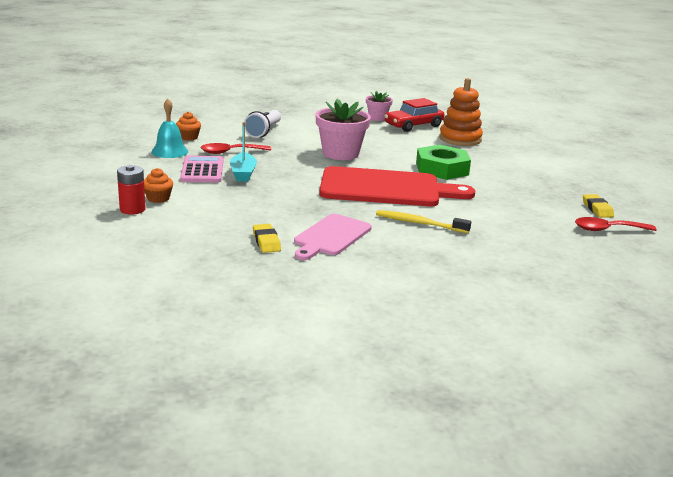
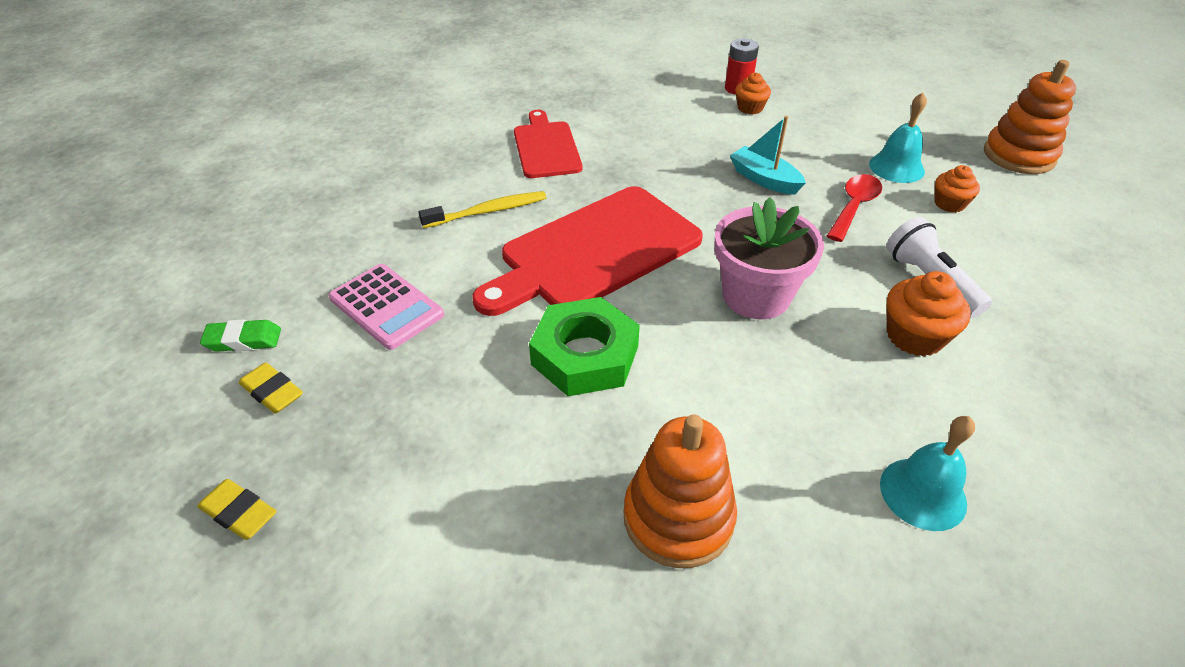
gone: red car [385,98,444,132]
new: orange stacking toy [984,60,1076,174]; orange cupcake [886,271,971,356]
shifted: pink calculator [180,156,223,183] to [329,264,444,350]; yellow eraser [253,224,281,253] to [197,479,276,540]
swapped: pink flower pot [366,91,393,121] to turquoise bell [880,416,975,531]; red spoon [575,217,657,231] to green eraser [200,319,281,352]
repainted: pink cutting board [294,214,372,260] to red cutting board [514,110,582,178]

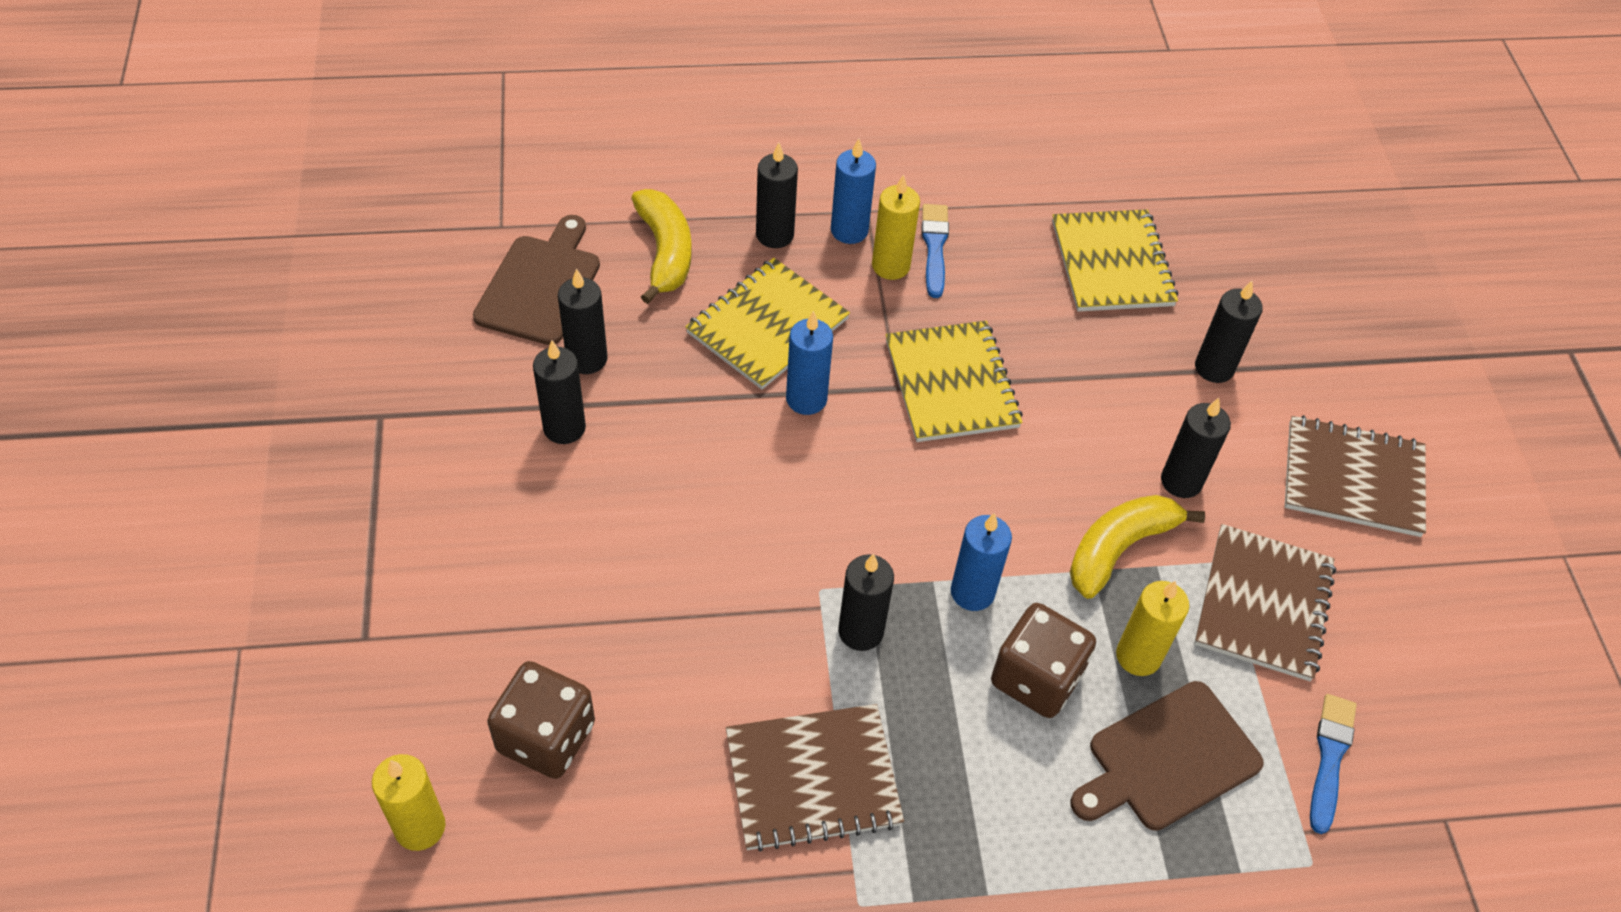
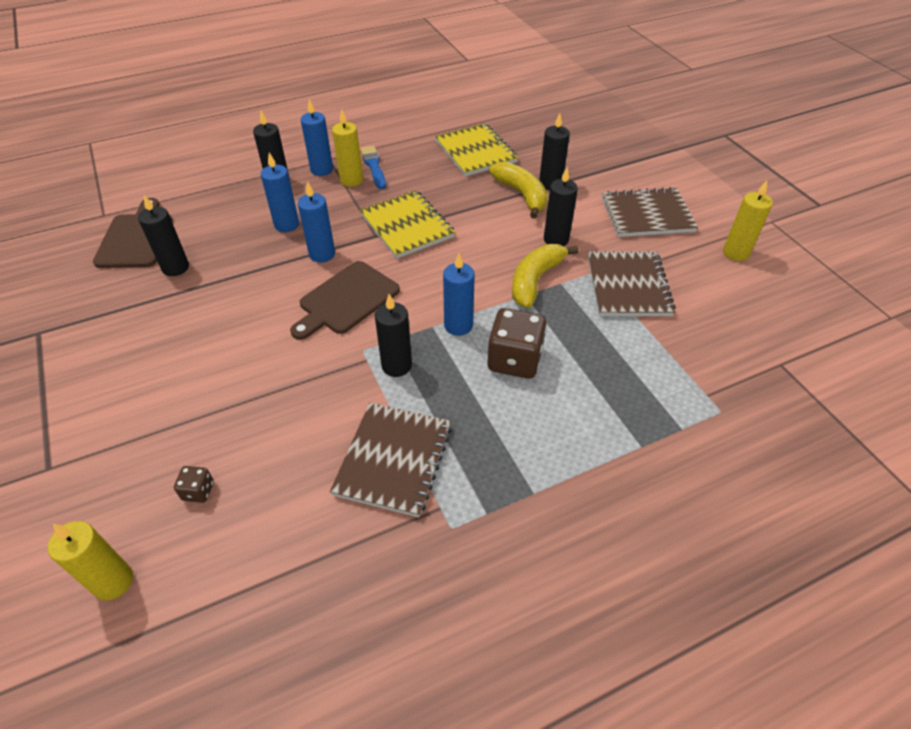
gone: black candle [533,340,586,444]; blue brush [1310,694,1357,834]
shifted: yellow banana [631,189,692,304] to [489,161,548,218]; yellow candle [1116,581,1189,676] to [723,180,773,261]; brown cutting board [1070,681,1264,831] to [290,261,400,340]
swapped: yellow notebook [685,258,850,390] to blue candle [261,153,299,232]
rotated: brown notebook [726,704,904,852] = [330,403,452,517] 45 degrees counterclockwise
scaled: brown dice [487,661,595,779] = [174,466,214,503] x0.47

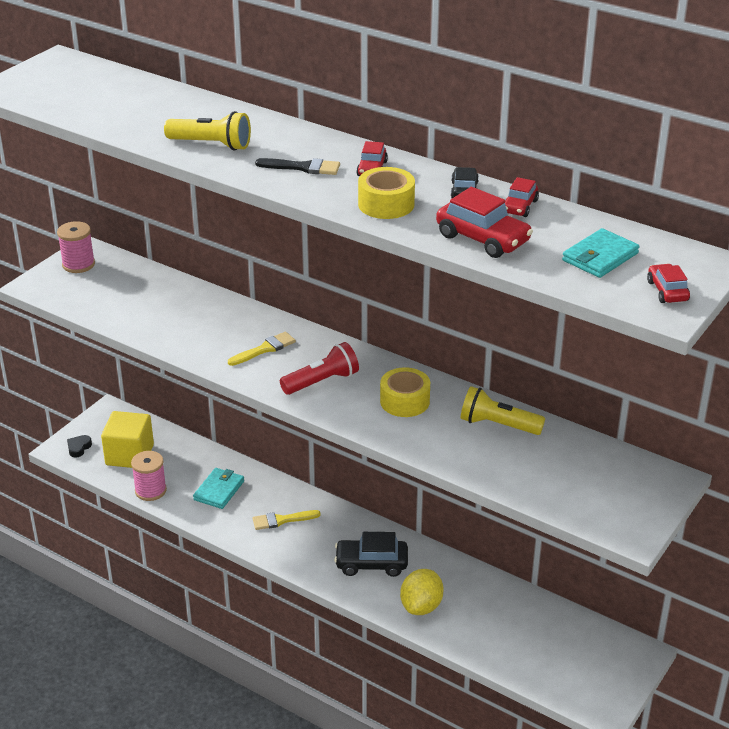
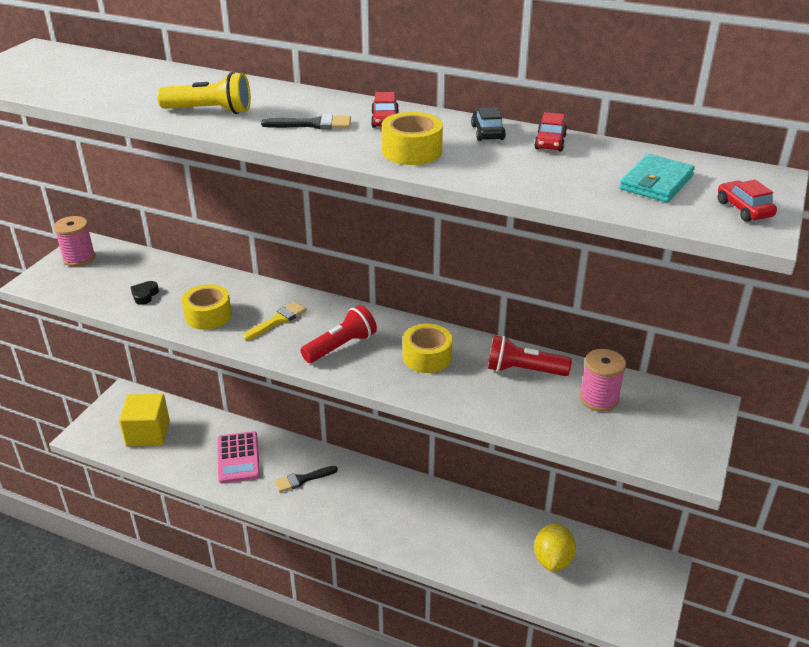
gone: red car [436,187,533,258]; black car [334,532,408,577]
new: yellow tape [182,284,232,330]
shifted: black heart [67,435,92,458] to [131,281,159,305]; pink spool [131,451,167,501] to [580,349,626,412]; yellow lemon [400,569,444,615] to [534,523,576,571]
swapped: turquoise wallet [193,468,244,509] to pink calculator [217,431,260,483]
repainted: yellow flashlight [461,386,545,435] to red flashlight [488,335,572,376]; yellow brush [253,510,321,530] to black brush [275,466,338,492]

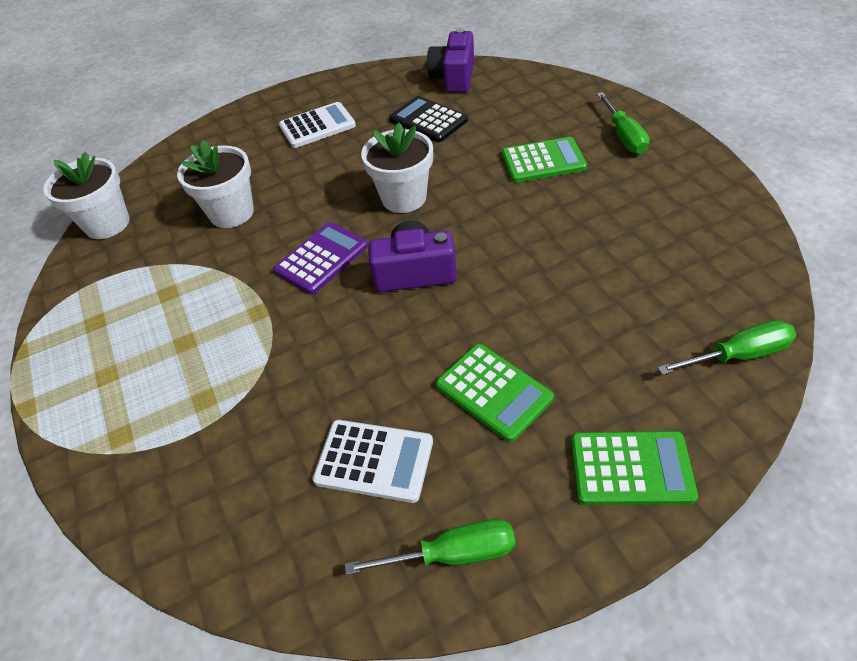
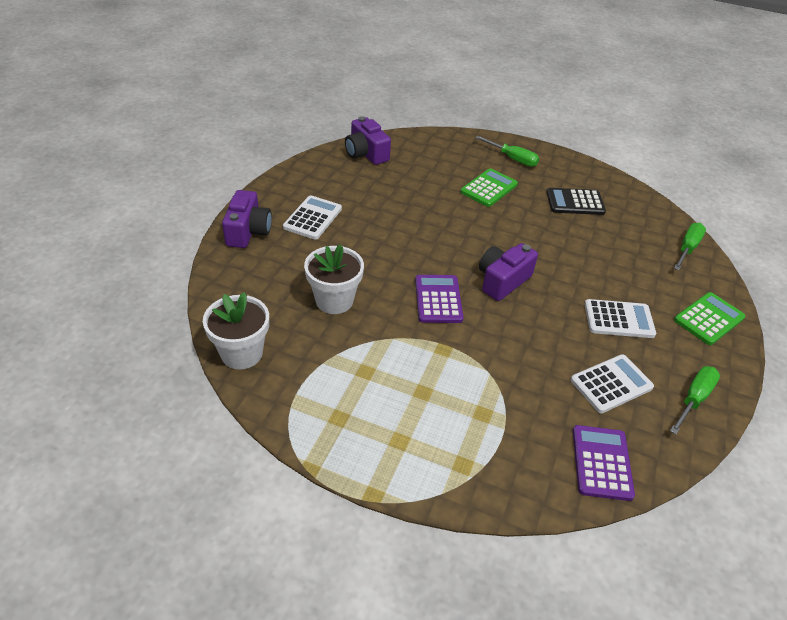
gone: white flower pot [361,122,433,213]
new: purple camera [222,190,272,248]; purple calculator [573,425,635,501]
shifted: black calculator [389,96,468,142] to [546,188,606,215]
repainted: green calculator [436,344,554,442] to white calculator [584,299,656,338]

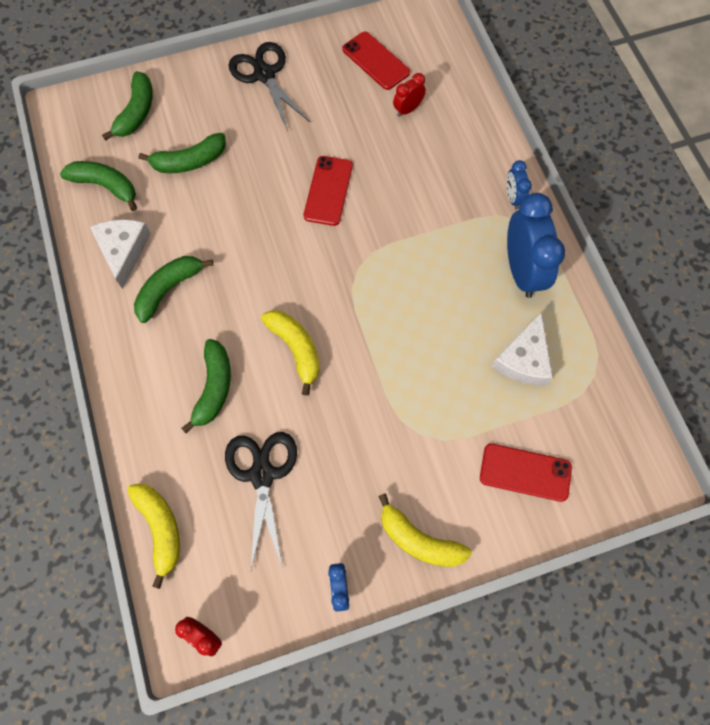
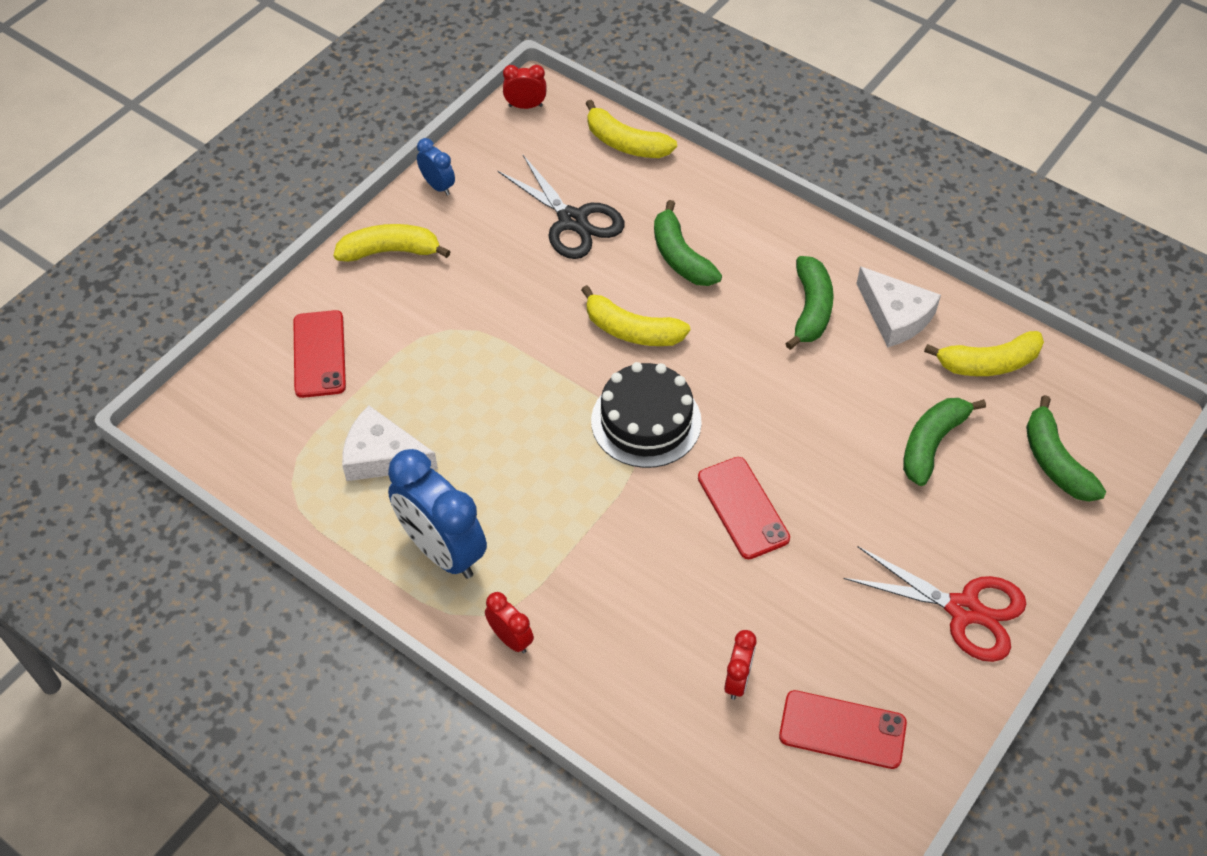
new: black cake [591,362,702,468]
repainted: black scissors [229,42,310,131] to red scissors [844,546,1026,662]; blue clock [507,160,532,210] to red clock [485,592,534,653]; green banana [60,161,137,211] to yellow banana [924,331,1044,376]
rotated: white cheese [491,312,553,385] = [342,405,438,481] 60 degrees counterclockwise; red phone [480,444,572,502] = [293,310,346,398] 75 degrees counterclockwise

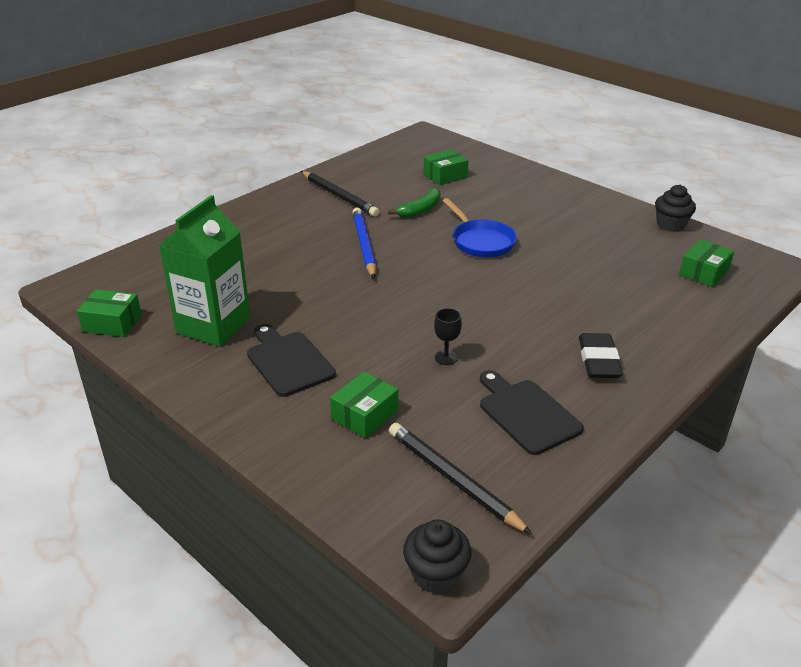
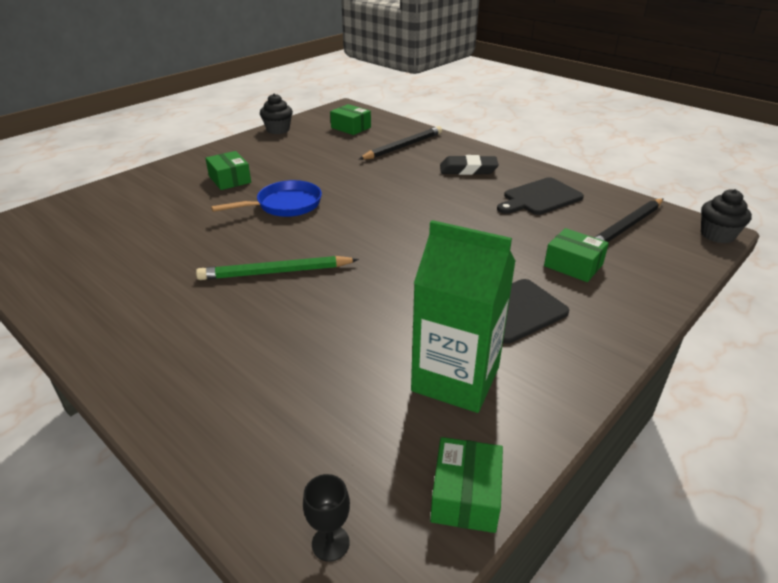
gone: green banana [388,188,441,218]
shifted: green box [423,149,468,185] to [205,151,251,190]; black pencil [301,171,379,217] to [359,126,442,160]; black goblet [434,308,462,365] to [303,474,350,562]
repainted: blue pencil [352,208,376,278] to green pencil [196,256,359,280]

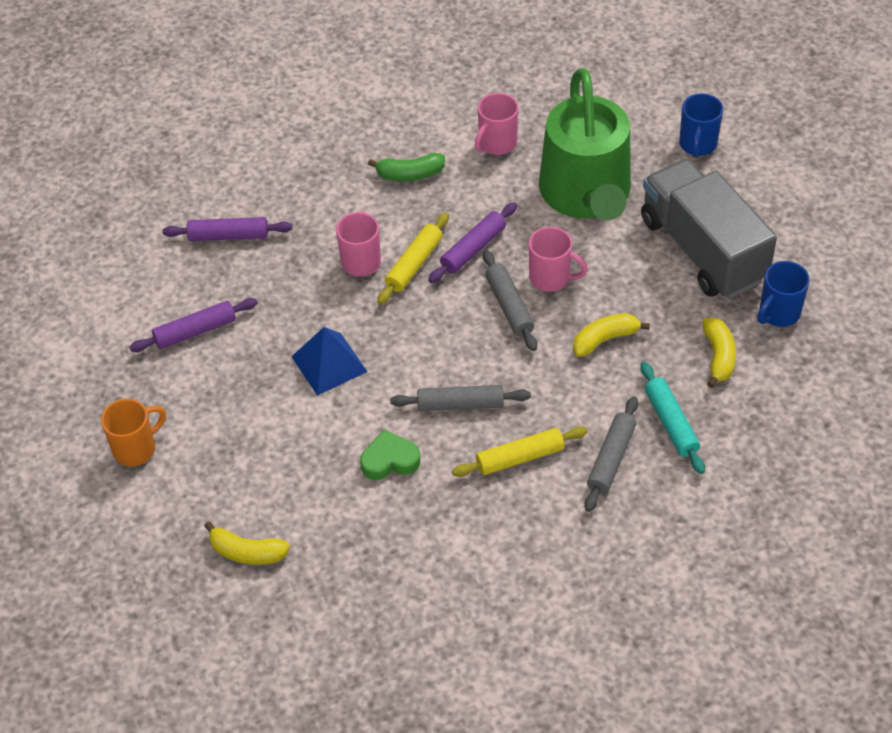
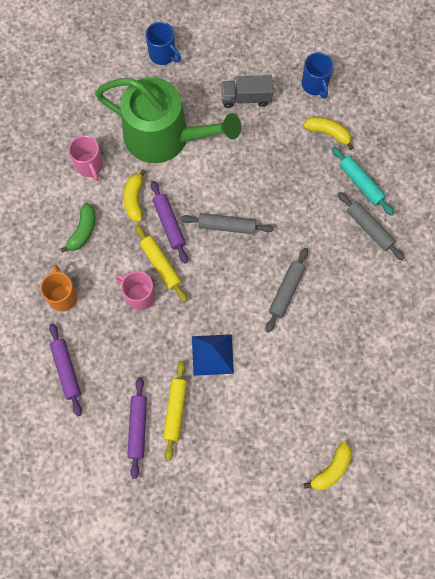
gone: pink mug [529,227,588,292]; green heart [360,430,420,480]
shifted: yellow banana [573,313,650,357] to [124,169,146,222]; orange mug [101,399,166,466] to [40,265,78,312]; yellow rolling pin [452,426,588,477] to [163,361,187,461]
rotated: purple rolling pin [162,217,292,241] = [49,323,82,416] 45 degrees counterclockwise; turquoise rolling pin [641,362,705,474] = [332,147,394,216] 45 degrees clockwise
scaled: grey truck [641,159,777,299] = [221,75,273,108] x0.51

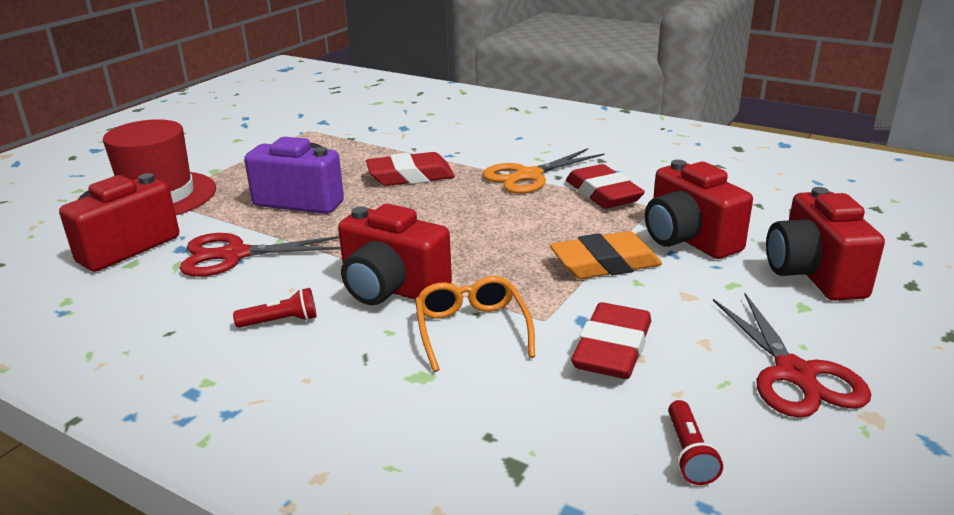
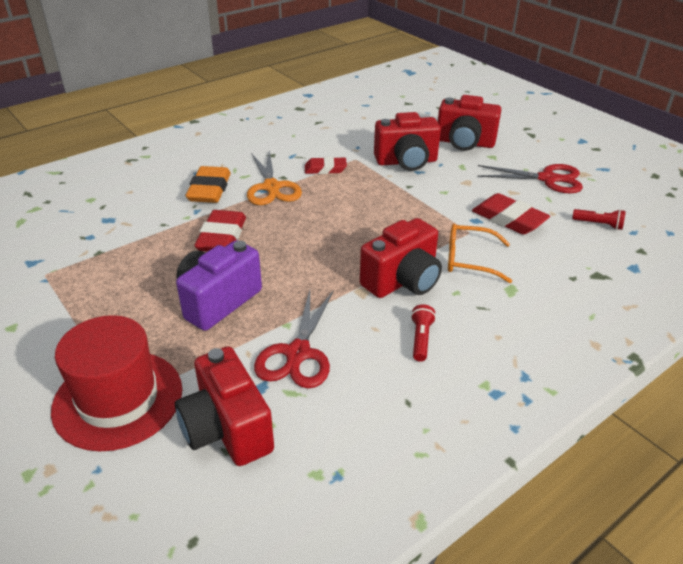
shifted: orange eraser [550,231,662,279] to [186,166,231,203]
scaled: red eraser [566,164,645,209] = [305,157,347,174] x0.65

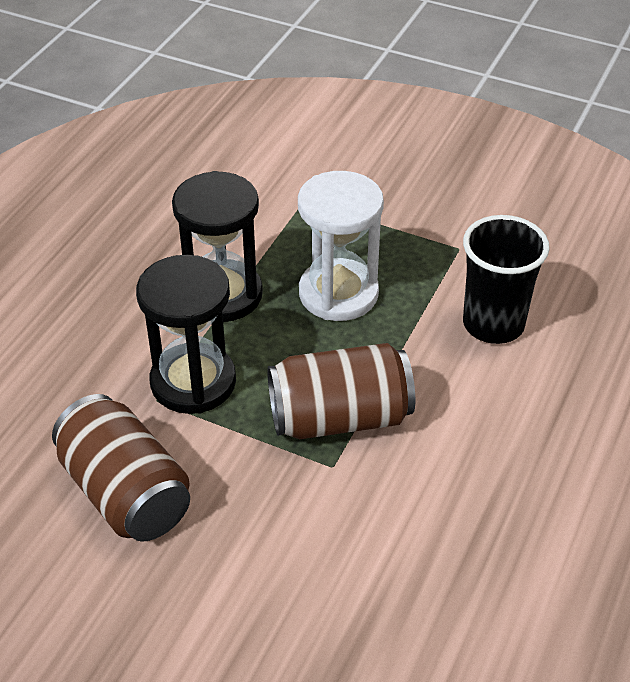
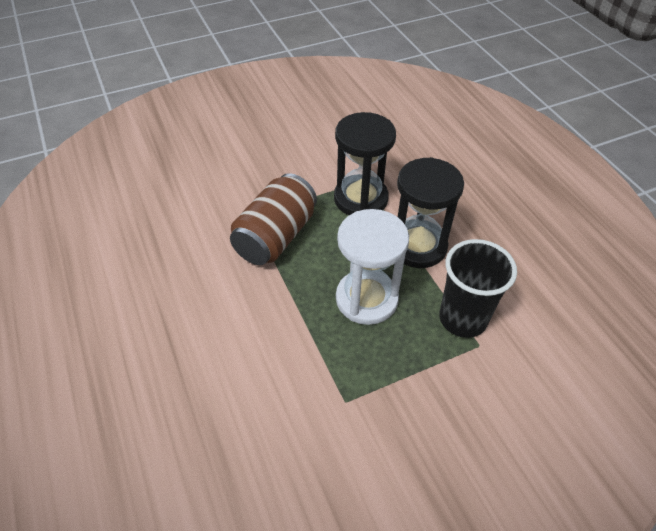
gone: brown can [52,394,190,542]
shifted: black cup [463,215,550,344] to [439,239,517,338]

